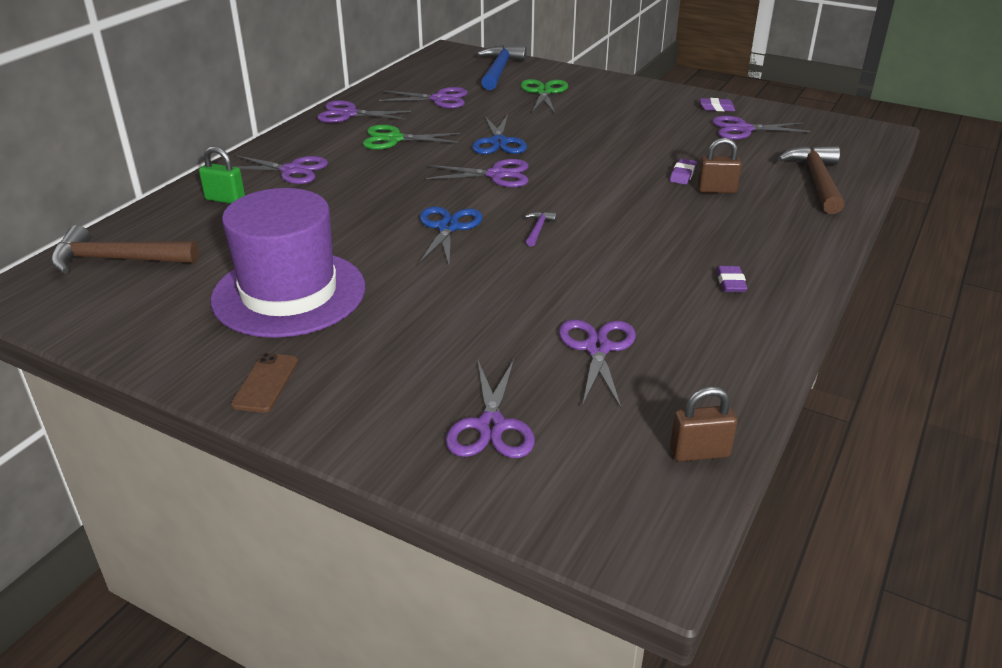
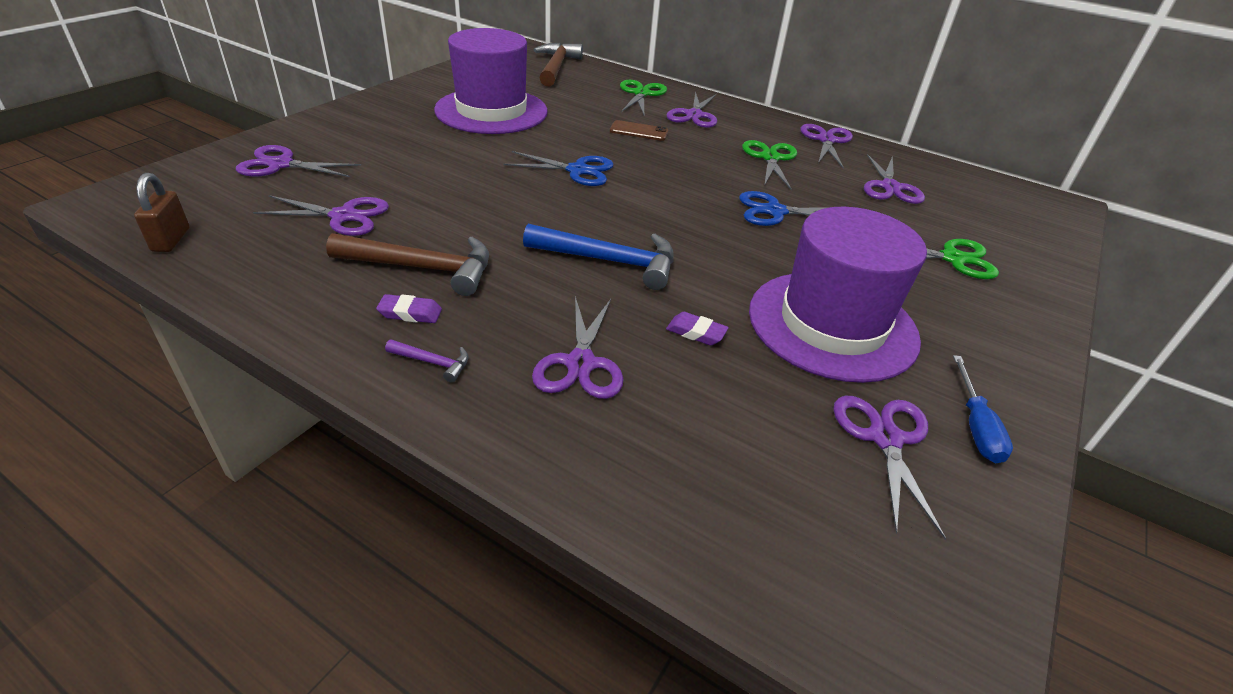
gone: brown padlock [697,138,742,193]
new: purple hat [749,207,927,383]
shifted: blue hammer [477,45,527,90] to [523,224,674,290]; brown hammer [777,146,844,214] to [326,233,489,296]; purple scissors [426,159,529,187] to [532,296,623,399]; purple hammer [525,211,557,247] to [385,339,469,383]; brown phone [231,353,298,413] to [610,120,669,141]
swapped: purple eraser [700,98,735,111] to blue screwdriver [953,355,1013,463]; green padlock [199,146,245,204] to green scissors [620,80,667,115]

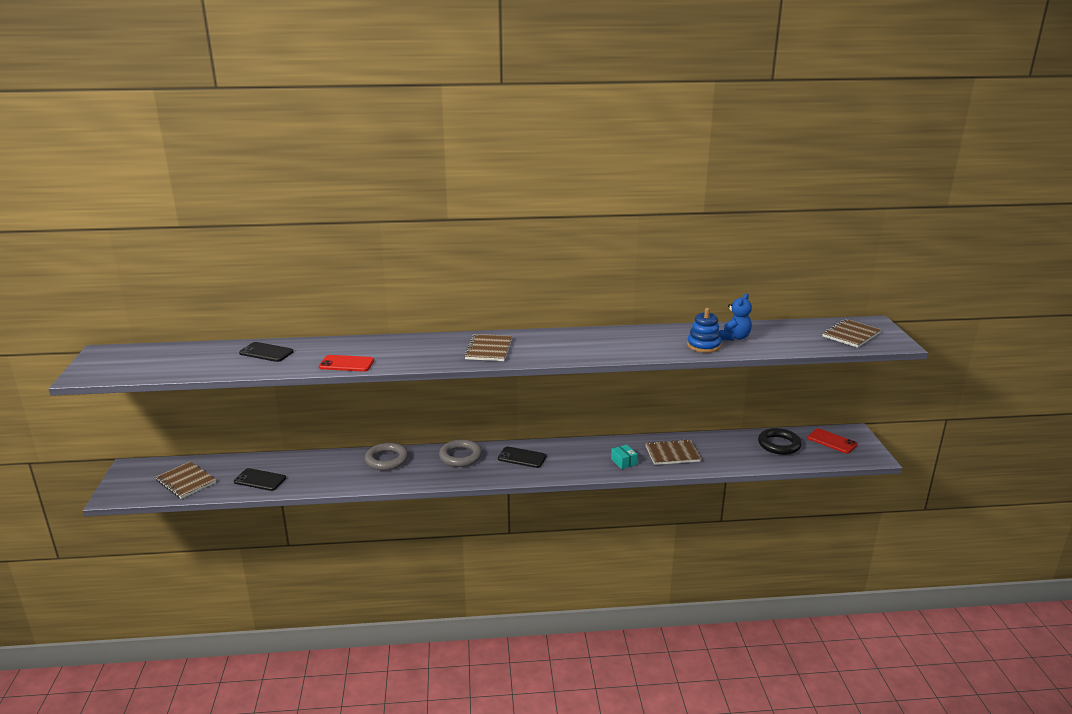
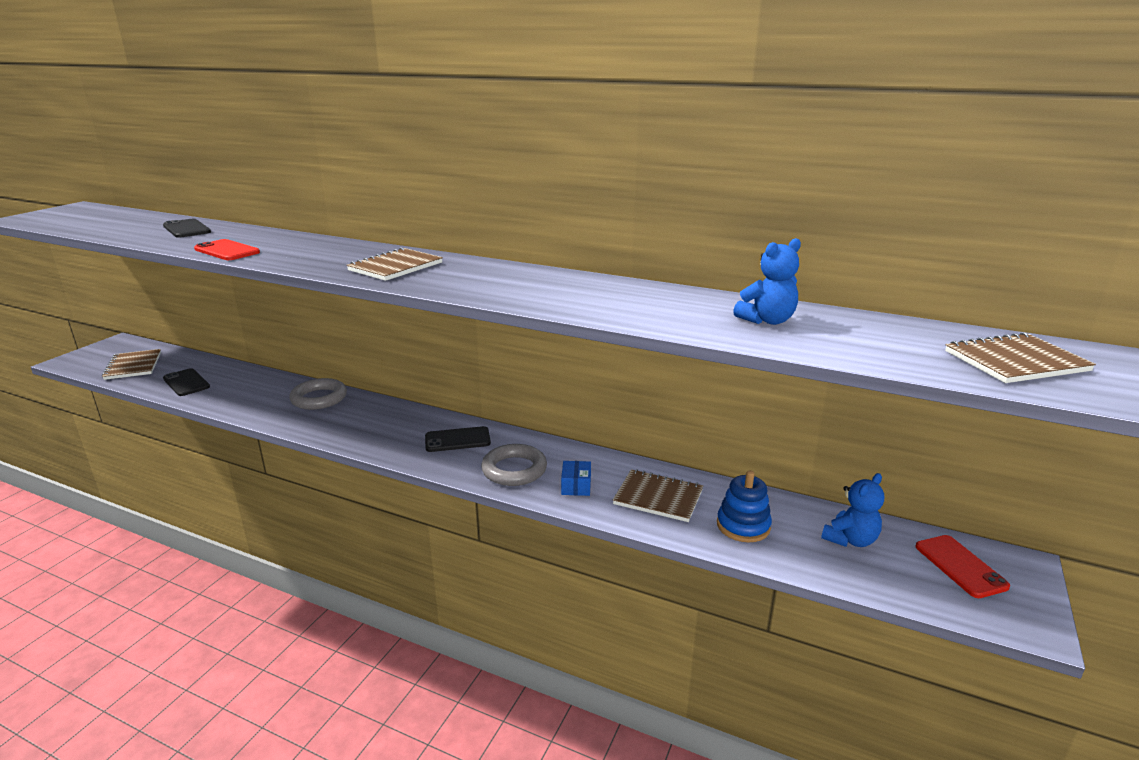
shifted: blue stacking toy [687,308,721,353] to [717,470,772,543]; grey ring [439,439,482,467] to [481,444,547,486]
swapped: black ring [758,428,802,455] to blue teddy bear [821,473,884,547]
repainted: turquoise box [611,444,638,469] to blue box [561,461,591,496]
rotated: black phone [498,446,546,468] = [425,426,491,452] 60 degrees counterclockwise

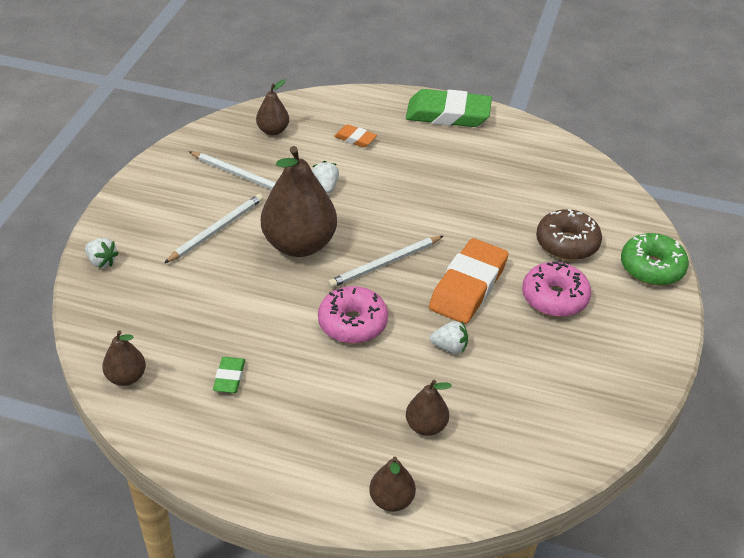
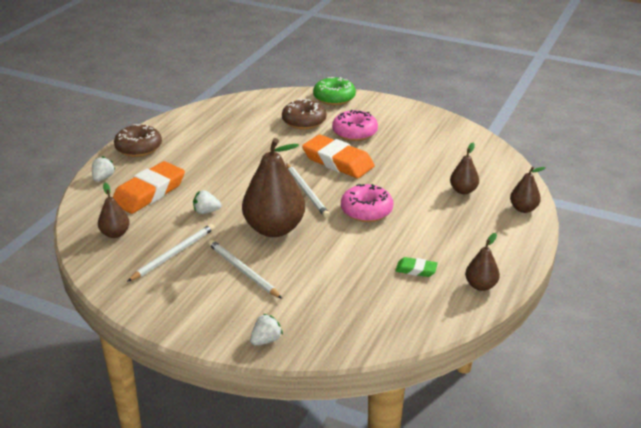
shifted: white strawberry [430,321,468,354] to [92,156,116,182]; brown pear [102,330,146,386] to [465,233,500,291]
swapped: green eraser [406,89,492,127] to brown donut [114,124,162,157]
scaled: orange eraser [334,124,377,148] = [113,161,185,214] x2.10

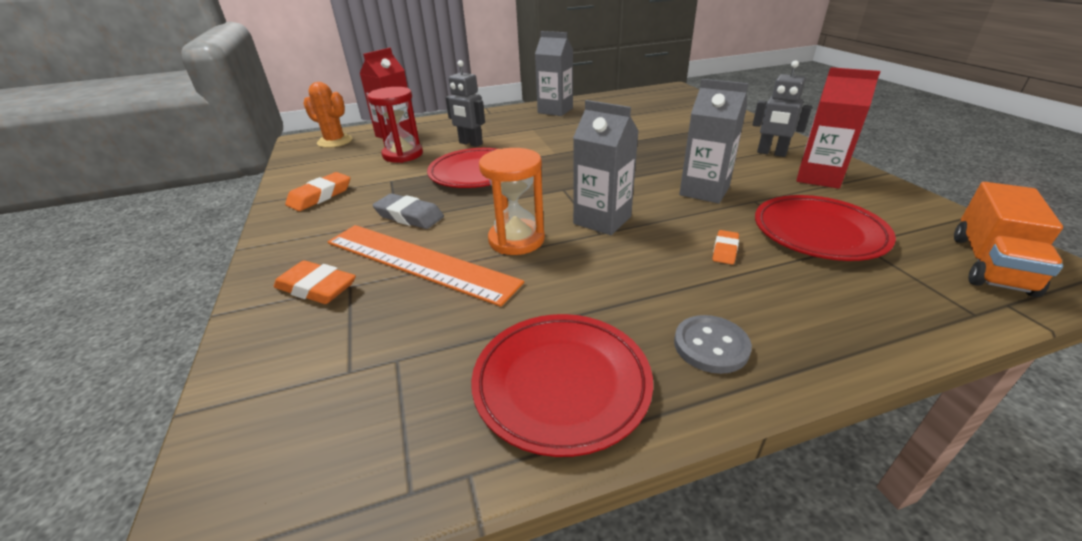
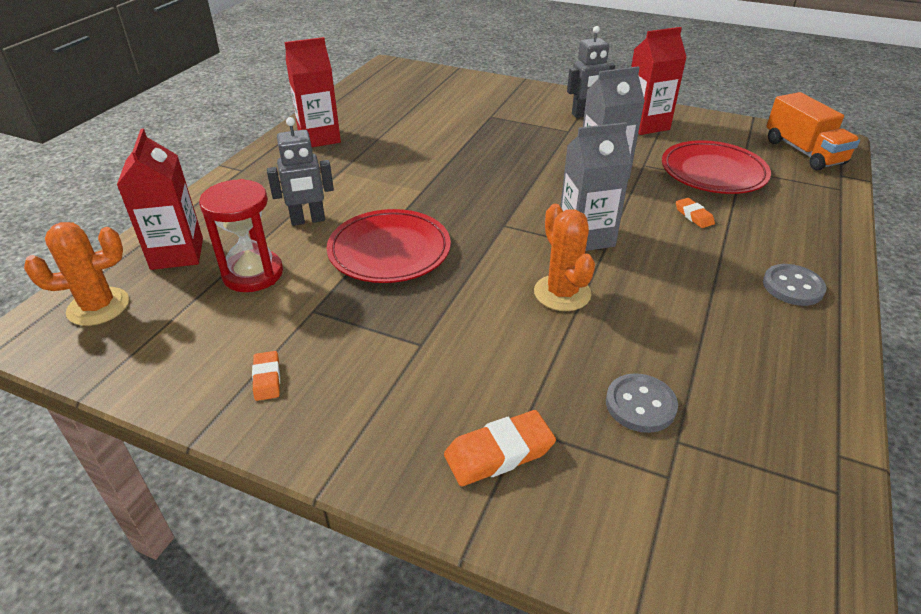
gone: grey eraser [373,193,444,229]; orange ruler [328,225,524,307]; red plate [471,314,653,457]
new: grey button [606,373,678,433]
swapped: orange hourglass [479,148,545,255] to orange cactus [534,204,595,311]
repainted: grey carton [535,31,573,116] to red carton [285,37,341,147]
scaled: orange eraser [285,172,350,211] = [252,351,280,401] x0.59

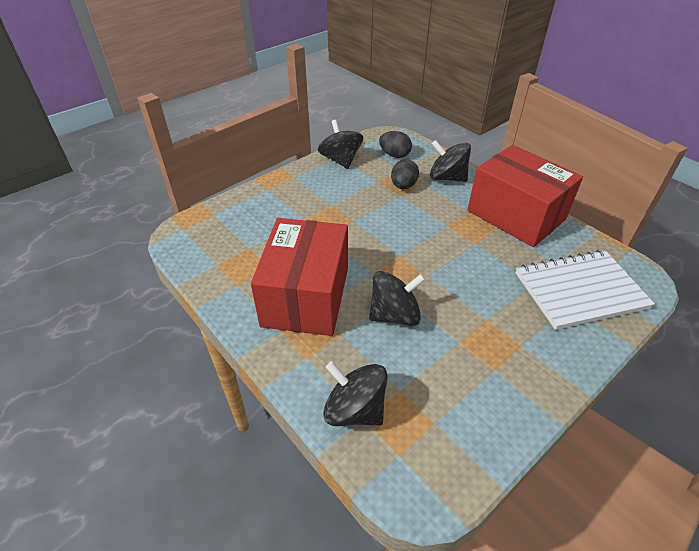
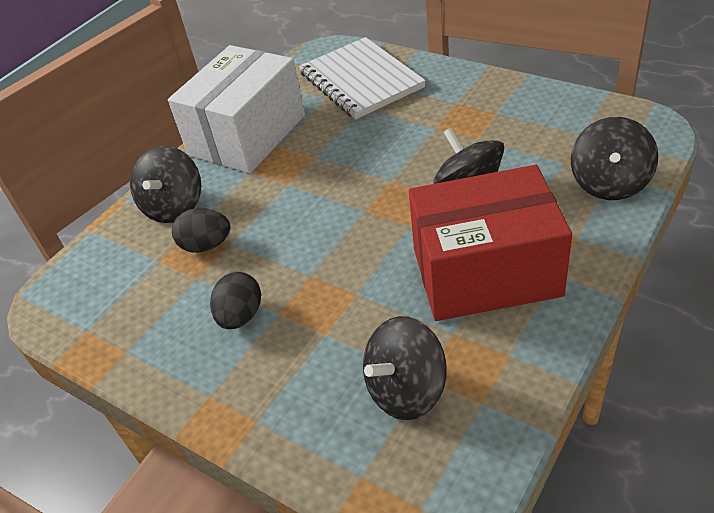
shifted: black spinning top [318,120,363,169] to [363,316,447,420]; black egg [379,131,412,158] to [210,272,261,329]
repainted: red box [468,145,583,247] to white box [168,45,305,173]

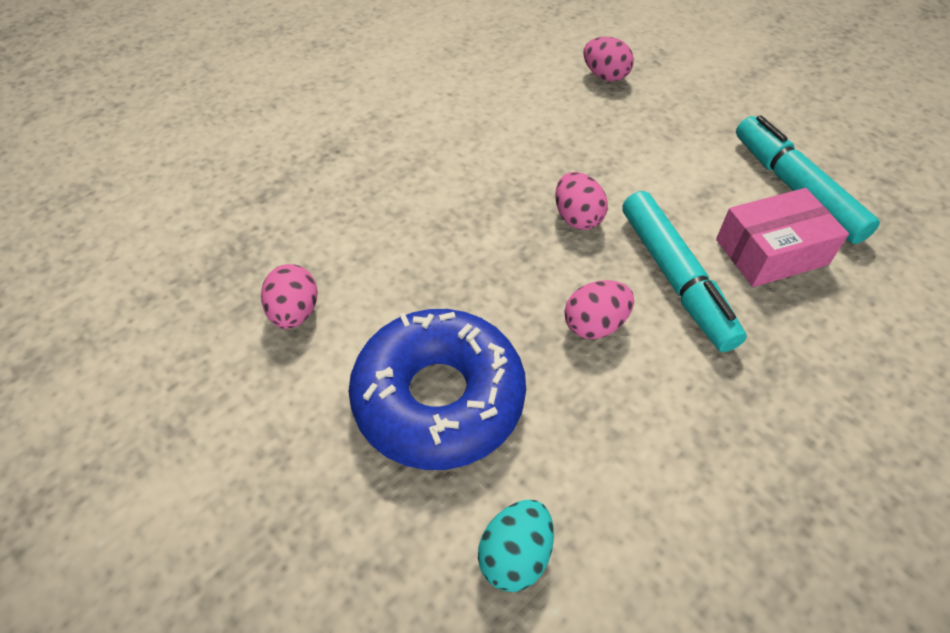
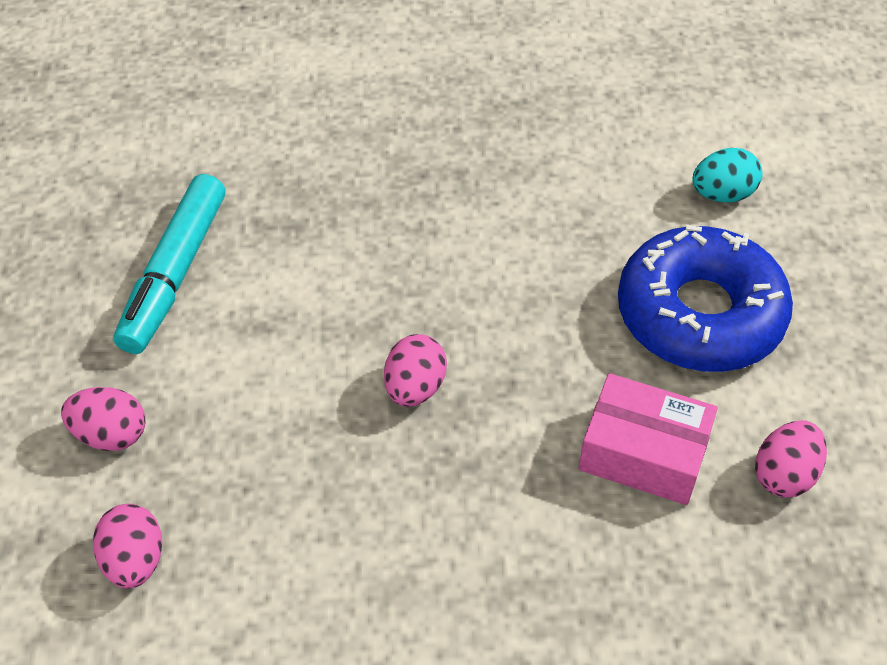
gone: turquoise marker [622,191,747,352]
shifted: pink box [716,188,849,287] to [579,373,718,505]; pink egg [564,280,634,339] to [61,387,146,451]

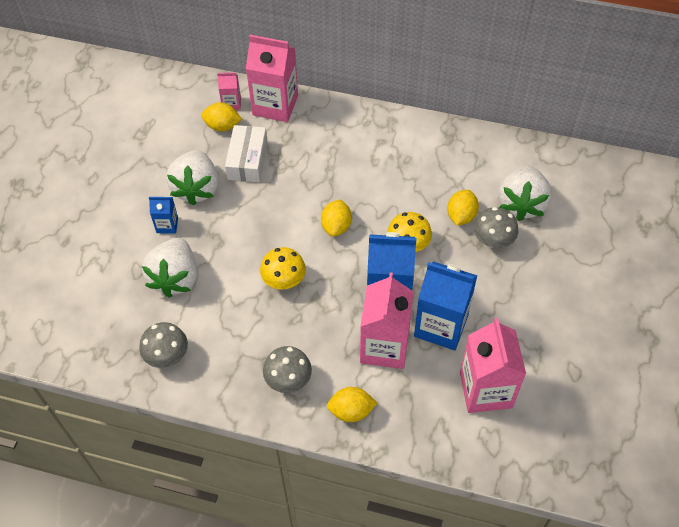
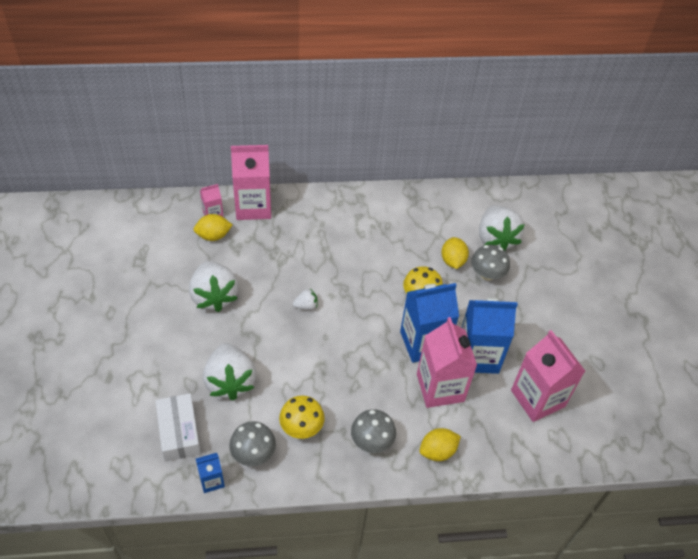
gone: yellow lemon [321,199,352,237]
new: white strawberry [293,288,318,310]
shifted: white box [225,125,268,182] to [155,393,201,462]; blue carton [149,197,178,234] to [196,453,225,493]; yellow mushroom [260,247,306,290] to [279,395,325,439]

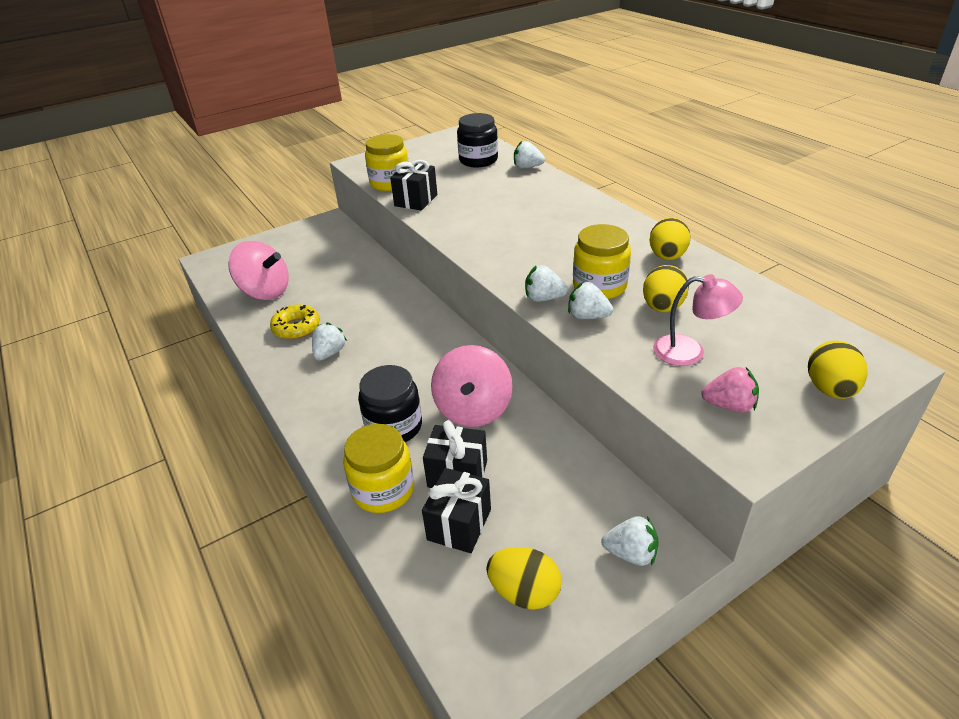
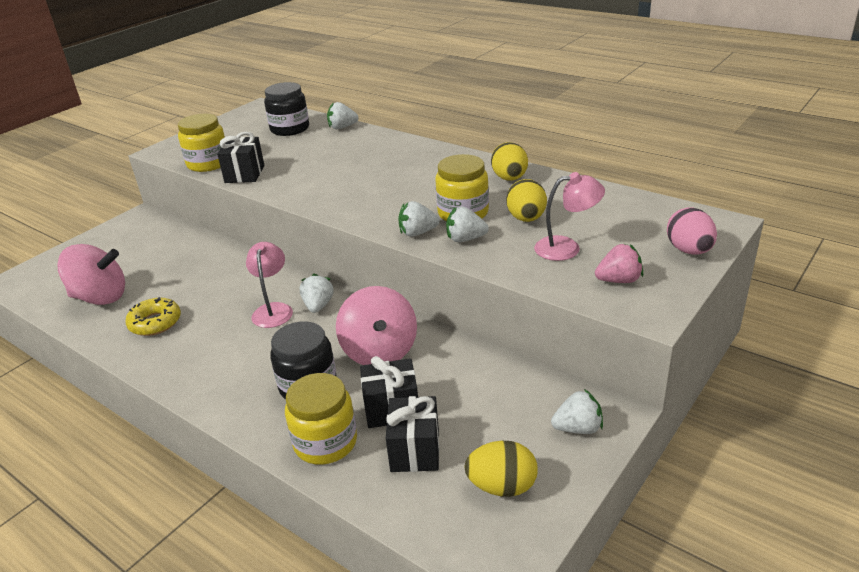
new: pink lamp [246,242,293,328]
shifted: white strawberry [312,322,347,361] to [299,274,334,313]
repainted: yellow egg [808,341,868,399] to pink egg [667,207,717,254]

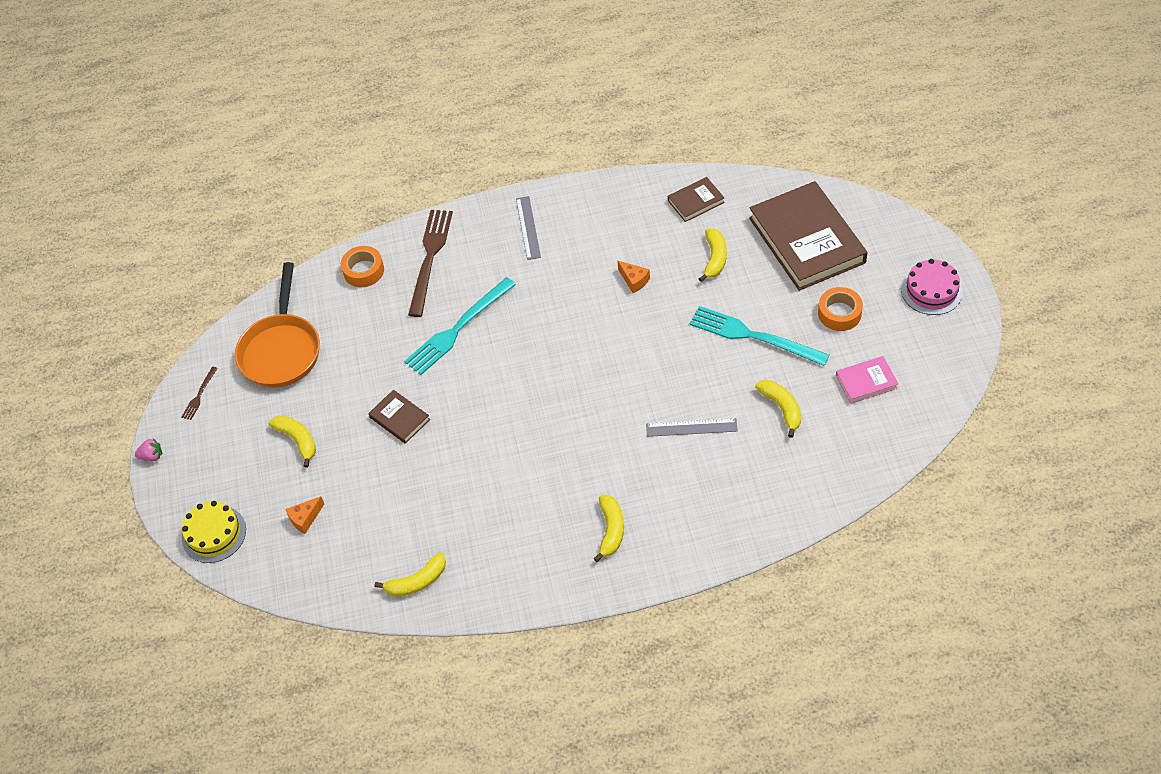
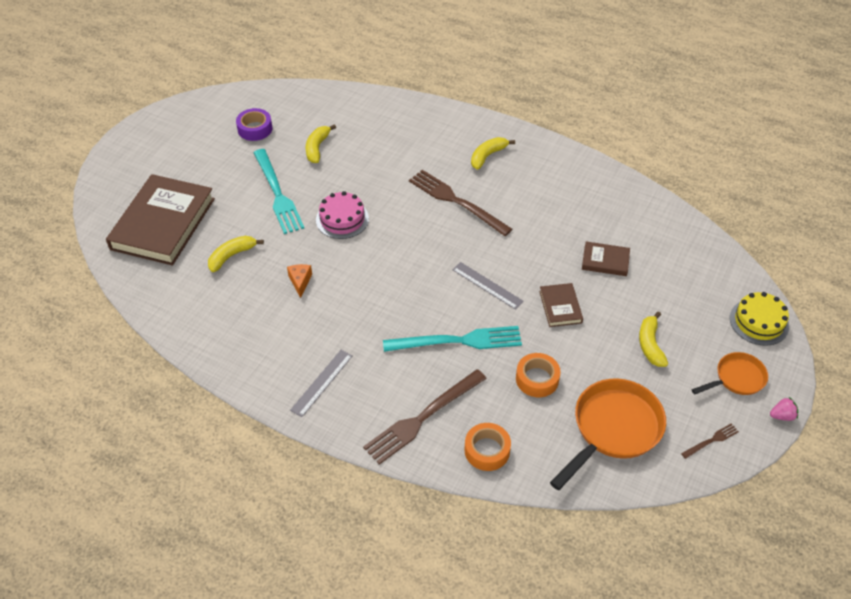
gone: orange cheese [285,496,324,534]; yellow banana [374,552,446,597]
new: brown fork [409,170,512,236]; orange pan [692,352,768,395]
shifted: brown book [668,177,724,222] to [582,241,630,276]; pink cake [901,259,963,315] to [316,191,369,239]; orange tape [818,287,863,331] to [516,353,561,397]; grey ruler [646,418,738,437] to [452,262,524,310]
swapped: pink book [836,356,898,404] to purple tape [236,108,272,141]
rotated: pink strawberry [135,438,162,461] = [770,397,798,421] 135 degrees clockwise

